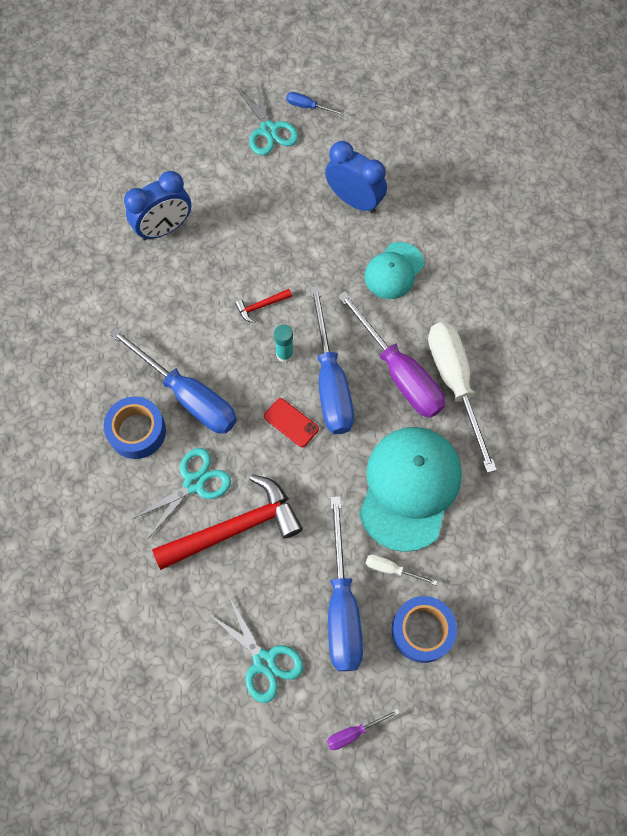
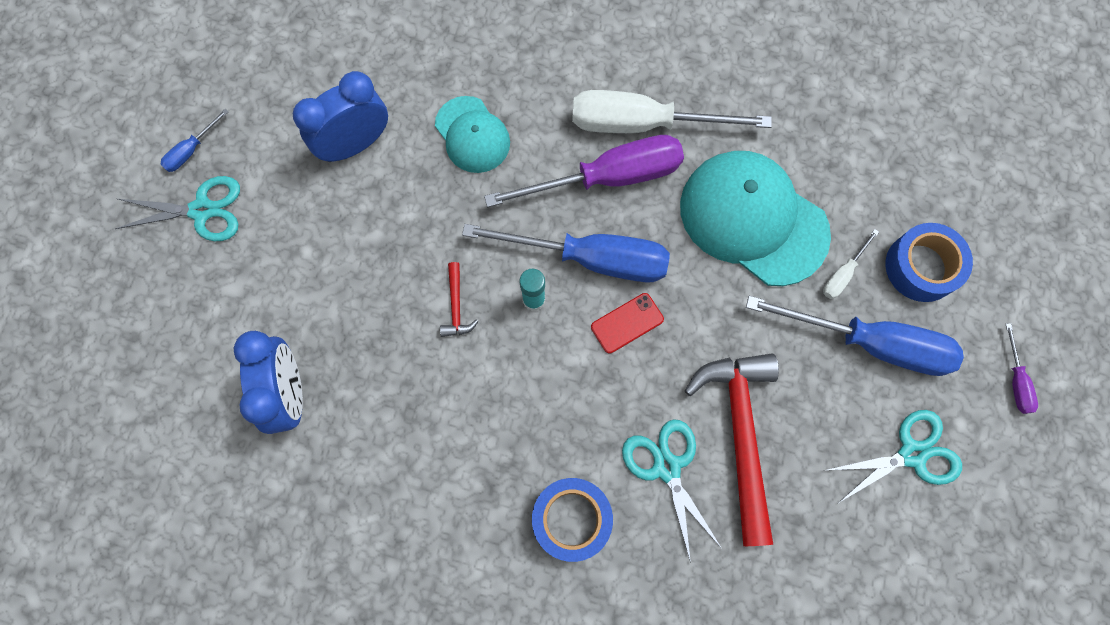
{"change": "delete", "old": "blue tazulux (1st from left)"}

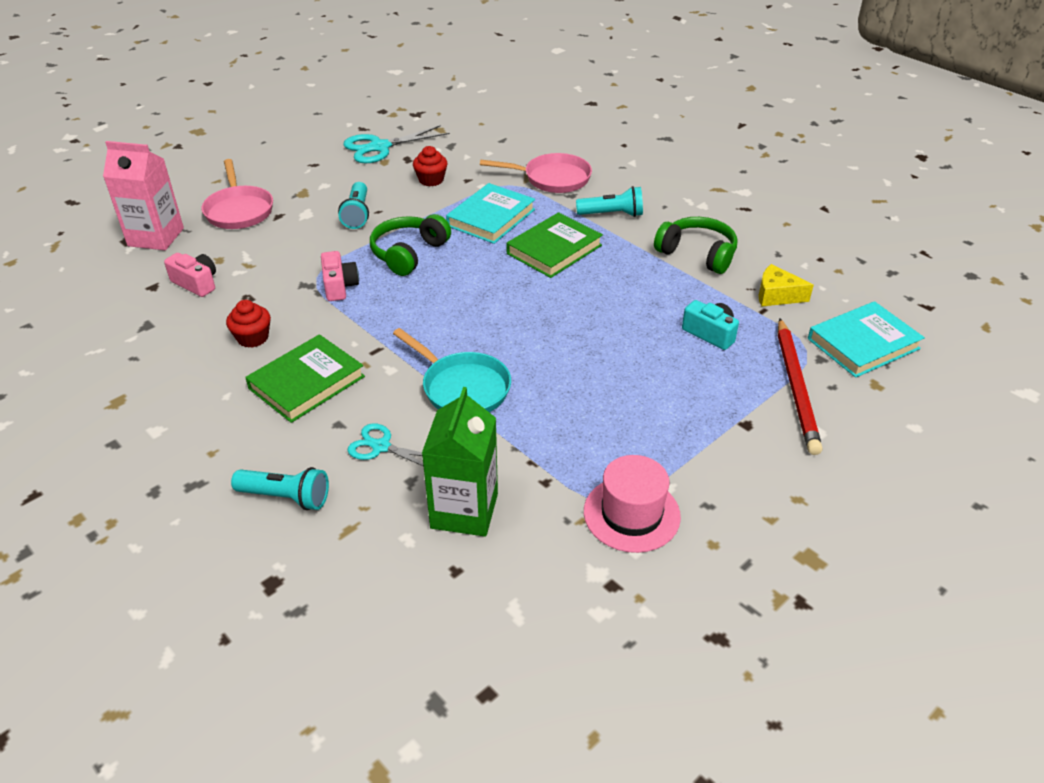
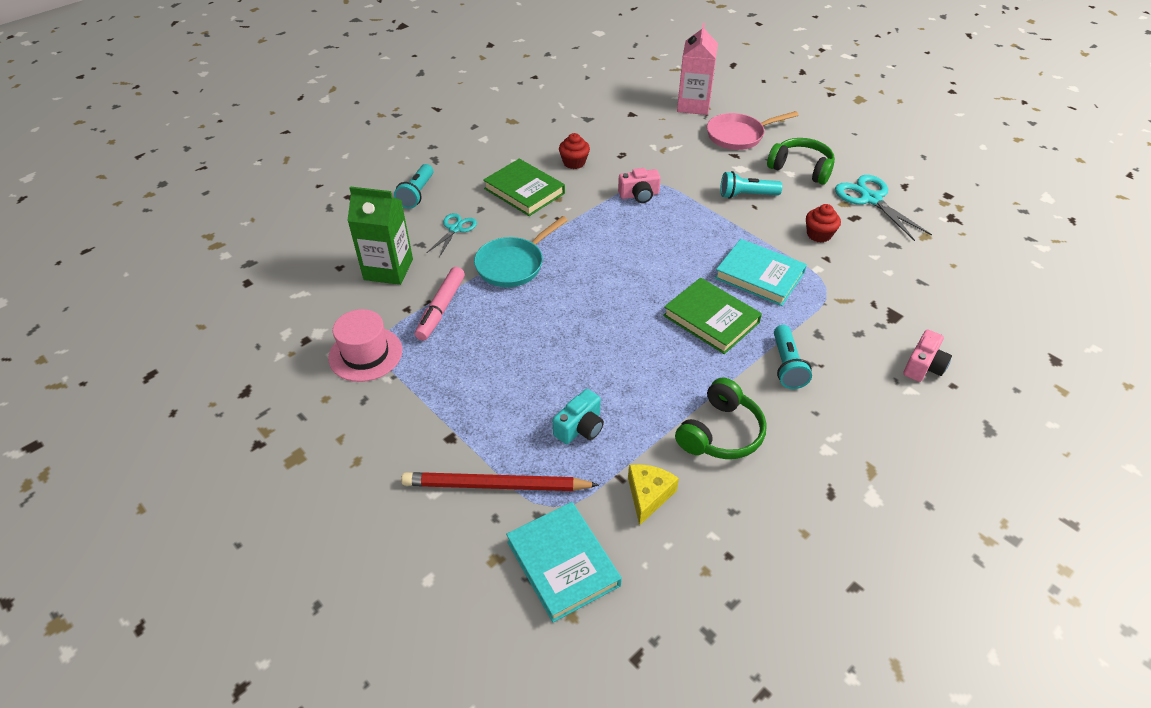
{"change": "delete", "old": "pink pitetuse (2nd from left)"}
{"change": "move", "old": "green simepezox (1st from left in the first image)", "new": "green simepezox (2nd from left)"}
{"change": "move", "old": "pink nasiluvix (1st from left in the first image)", "new": "pink nasiluvix (2nd from left)"}
{"change": "insert", "new": "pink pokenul"}

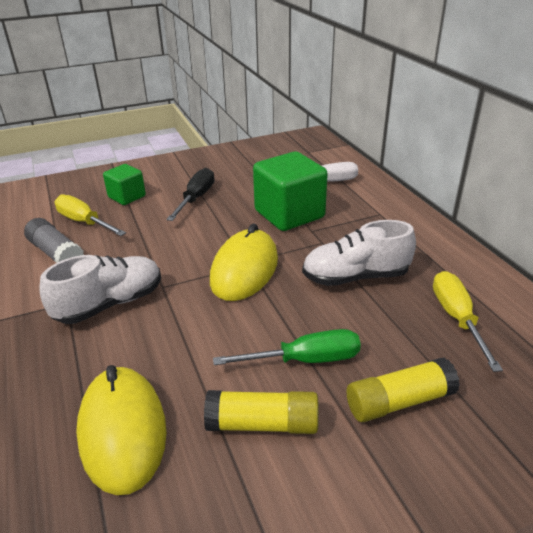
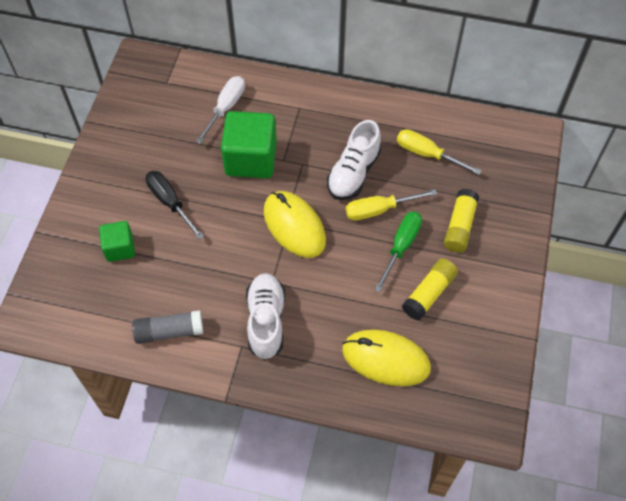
{"change": "move", "old": "yellow tazulux (1st from left)"}

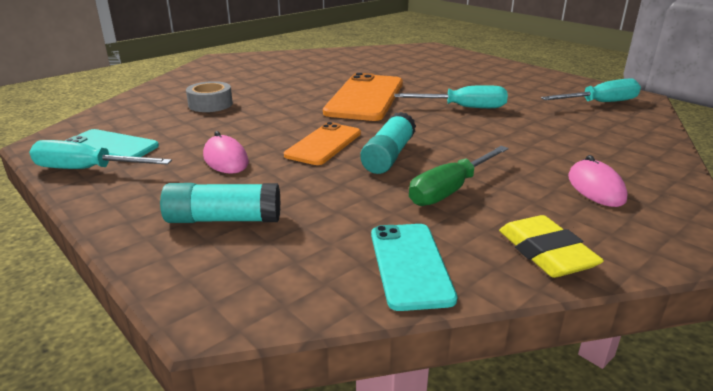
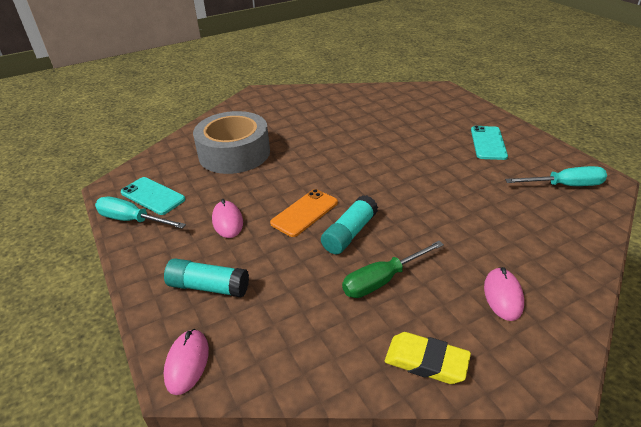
{"change": "delete", "old": "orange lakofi (2nd from left)"}
{"change": "resize", "old": "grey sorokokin", "factor": 2.1}
{"change": "delete", "old": "turquoise tazulux (2nd from left)"}
{"change": "rotate", "old": "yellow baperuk", "degrees": -60}
{"change": "move", "old": "turquoise lakofi (2nd from left)"}
{"change": "insert", "new": "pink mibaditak (1st from left)"}

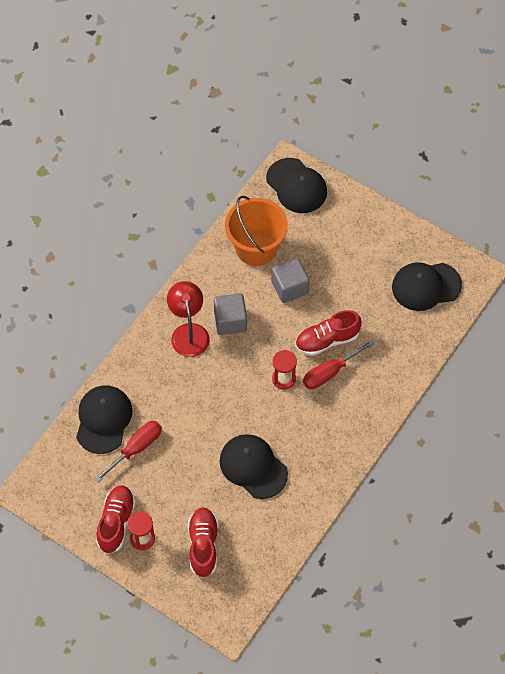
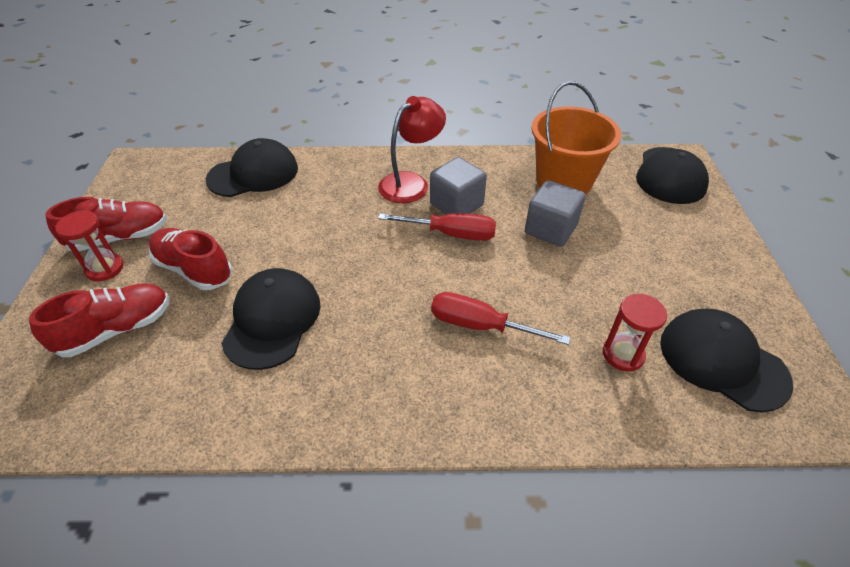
{"change": "move", "old": "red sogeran (3rd from left)"}
{"change": "move", "old": "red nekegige (2nd from left)"}
{"change": "move", "old": "red tazulux (1st from left)"}

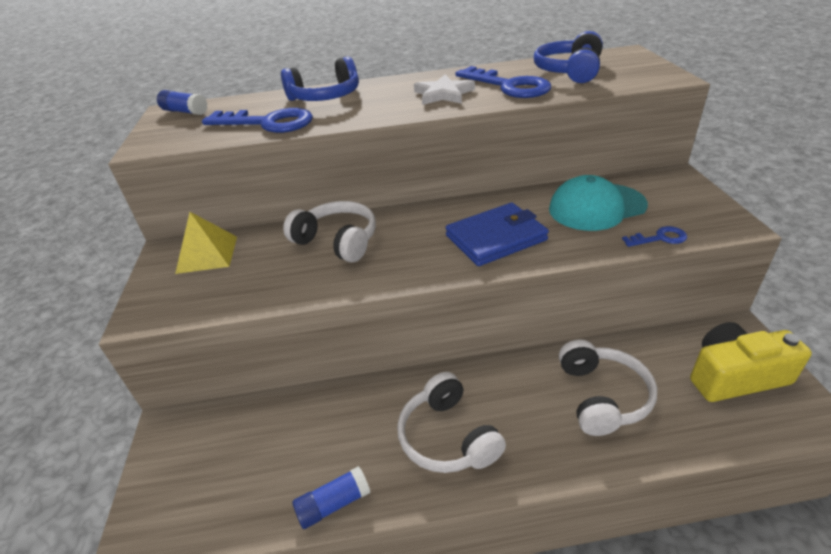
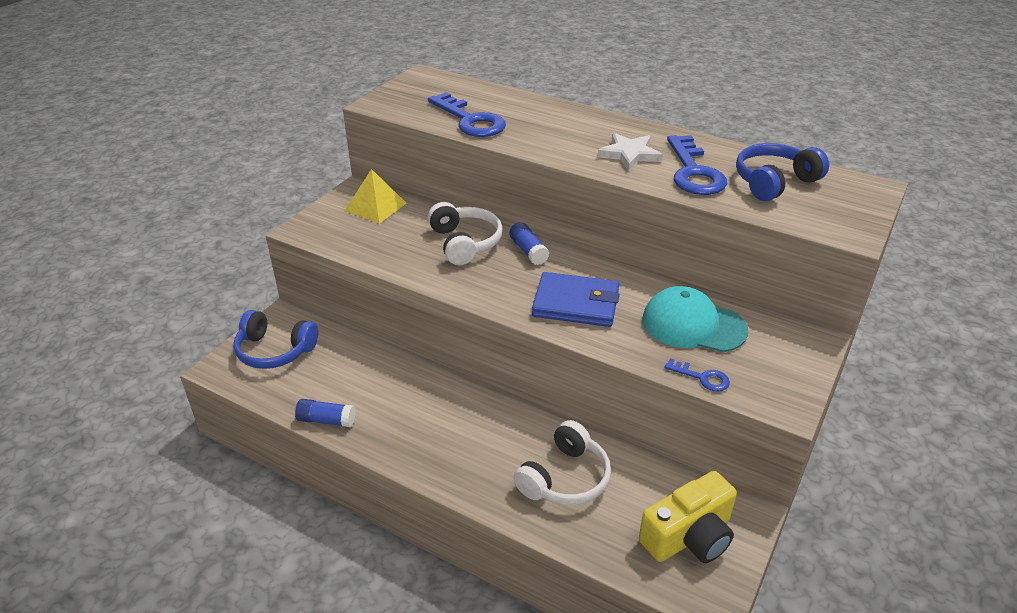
{"change": "move", "old": "blue simepezox (1st from left)"}
{"change": "move", "old": "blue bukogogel (1st from left in the first image)", "new": "blue bukogogel (2nd from left)"}
{"change": "rotate", "old": "yellow nasiluvix", "degrees": 120}
{"change": "delete", "old": "white simepezox (2nd from left)"}

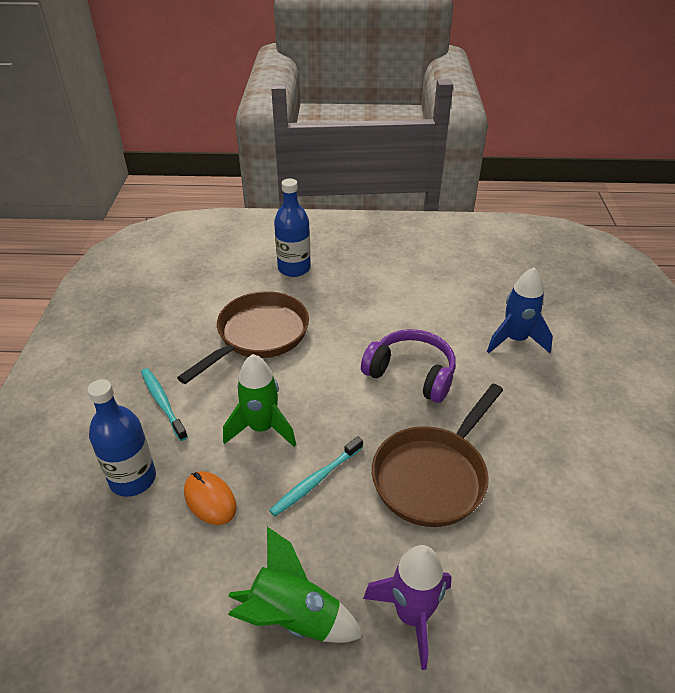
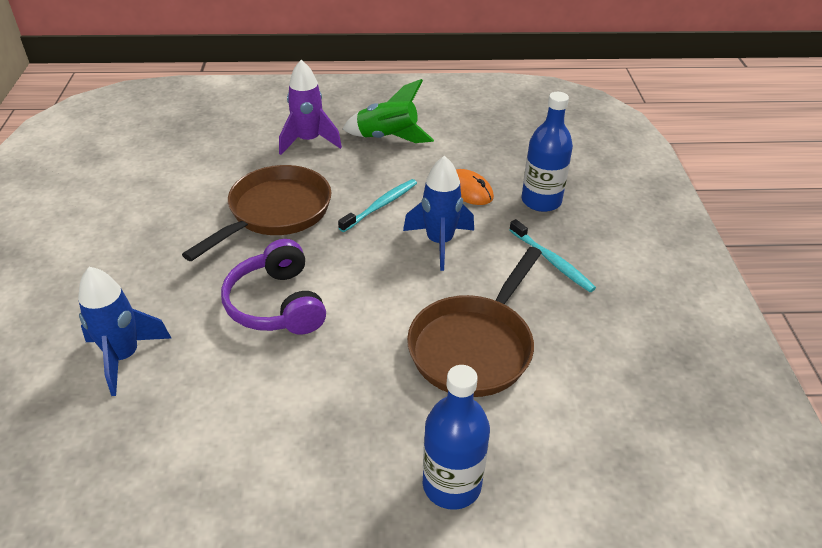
{"change": "rotate", "old": "purple simepezox", "degrees": 45}
{"change": "recolor", "old": "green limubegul (1st from left)", "new": "blue limubegul (2nd from left)"}

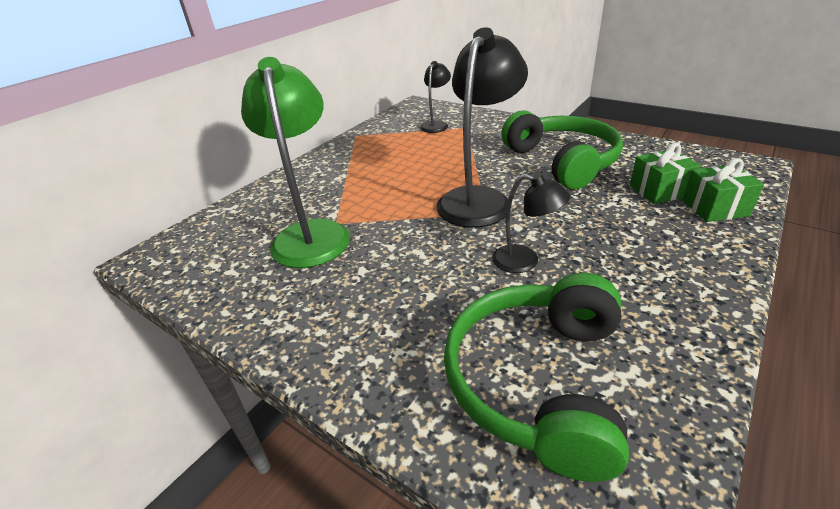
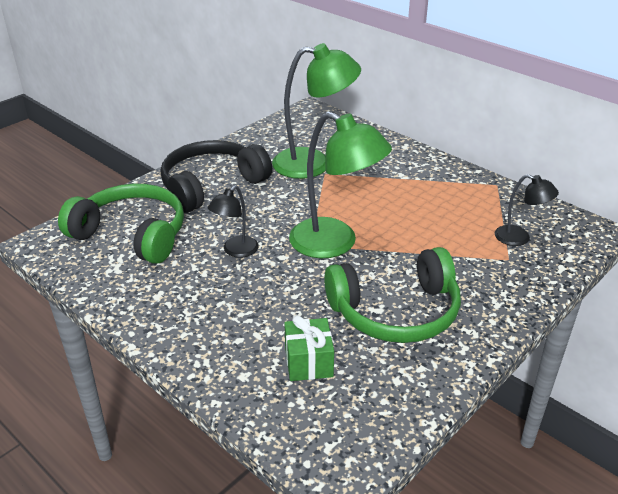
{"change": "recolor", "old": "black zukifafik (2nd from left)", "new": "green zukifafik (2nd from left)"}
{"change": "delete", "old": "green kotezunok (2nd from left)"}
{"change": "insert", "new": "black simepezox"}

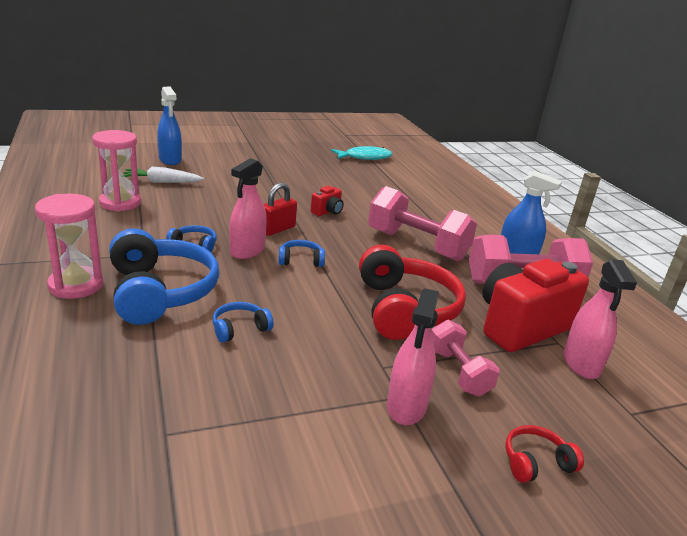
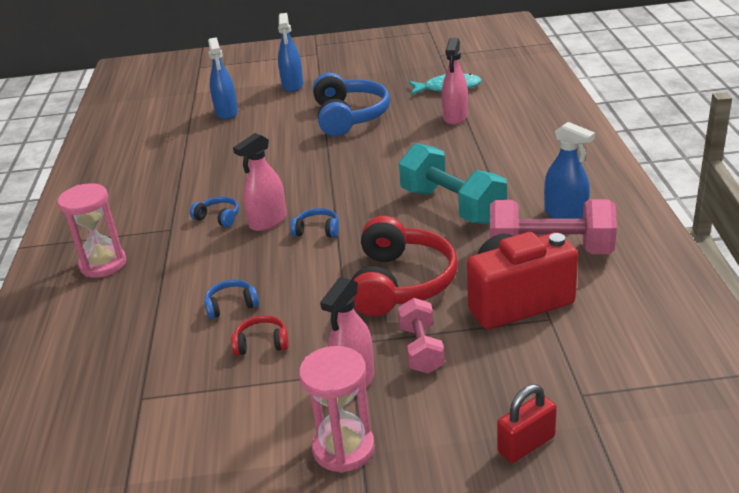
{"change": "move", "old": "pink nekegige (2nd from left)"}
{"change": "delete", "old": "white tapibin"}
{"change": "move", "old": "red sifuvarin"}
{"change": "delete", "old": "red nasiluvix (1st from left)"}
{"change": "recolor", "old": "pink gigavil (1st from left)", "new": "turquoise gigavil"}
{"change": "move", "old": "blue simepezox (1st from left in the first image)", "new": "blue simepezox (4th from left)"}
{"change": "move", "old": "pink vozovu (3rd from left)"}
{"change": "move", "old": "red simepezox (2nd from left in the first image)", "new": "red simepezox (1st from left)"}
{"change": "insert", "new": "blue vozovu (2nd from left)"}

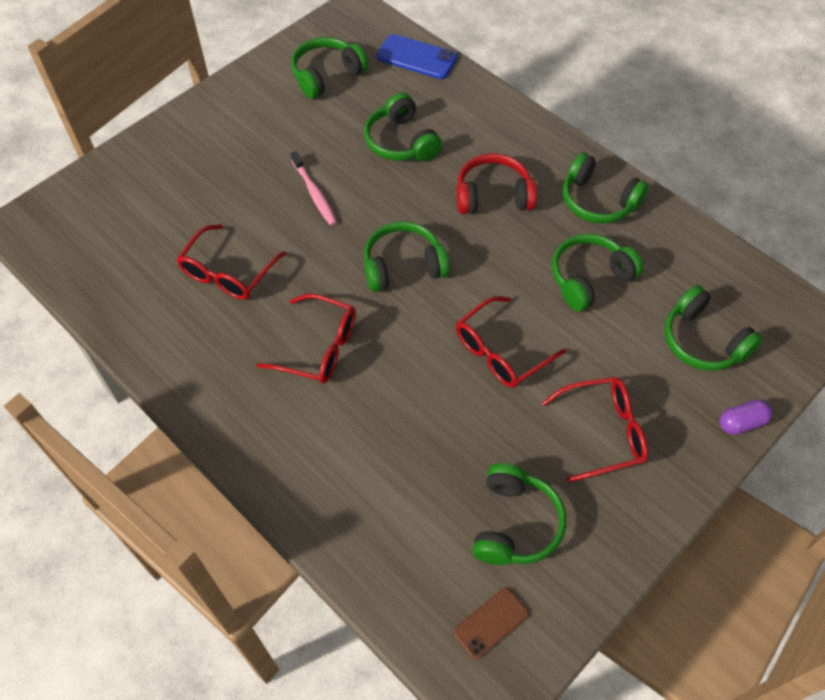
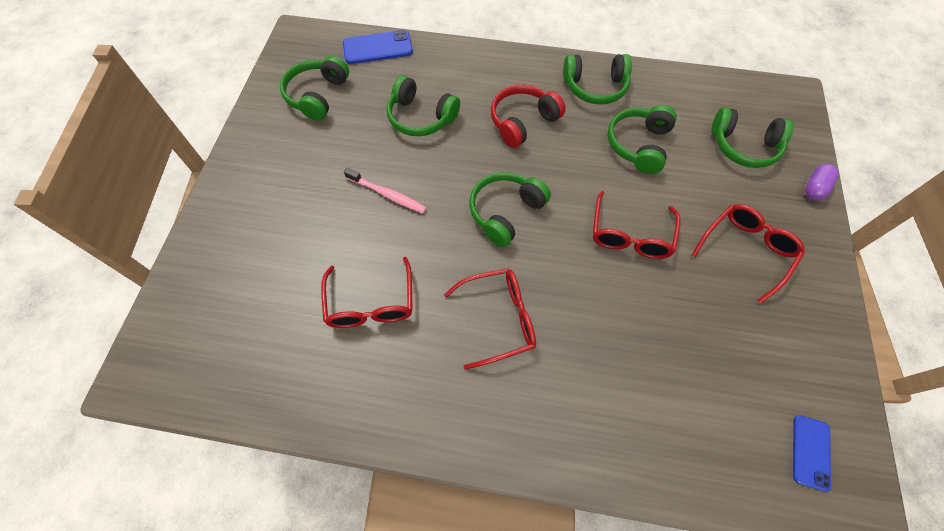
{"change": "delete", "old": "green simepezox (4th from left)"}
{"change": "recolor", "old": "brown lakofi", "new": "blue lakofi (2nd from left)"}

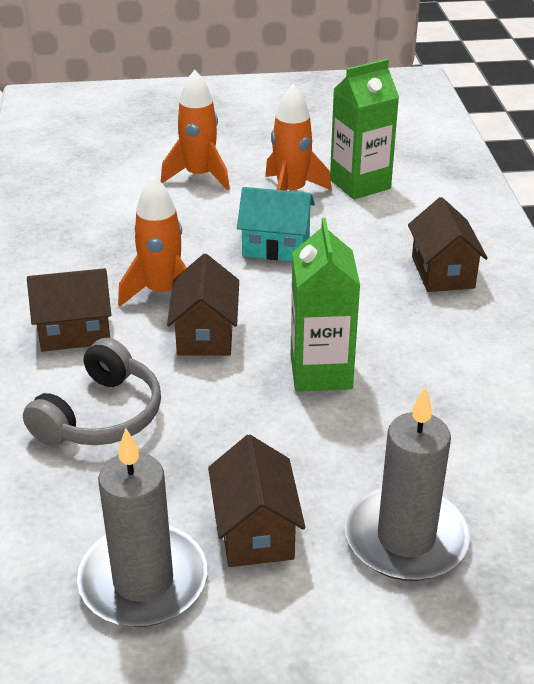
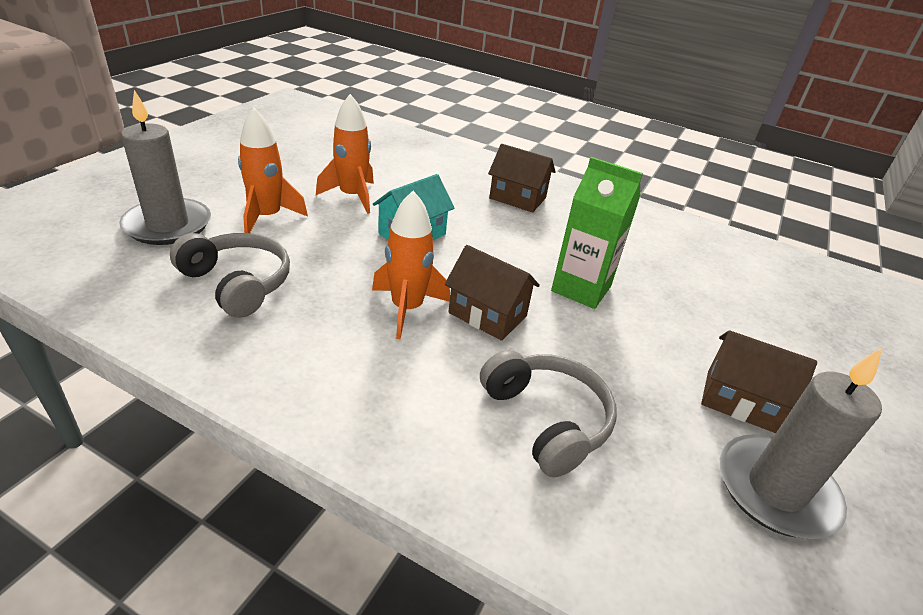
{"change": "delete", "old": "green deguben (2nd from left)"}
{"change": "delete", "old": "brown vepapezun (1st from left)"}
{"change": "move", "old": "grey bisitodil (2nd from left in the first image)", "new": "grey bisitodil (1st from left)"}
{"change": "insert", "new": "grey simepezox (1st from left)"}

